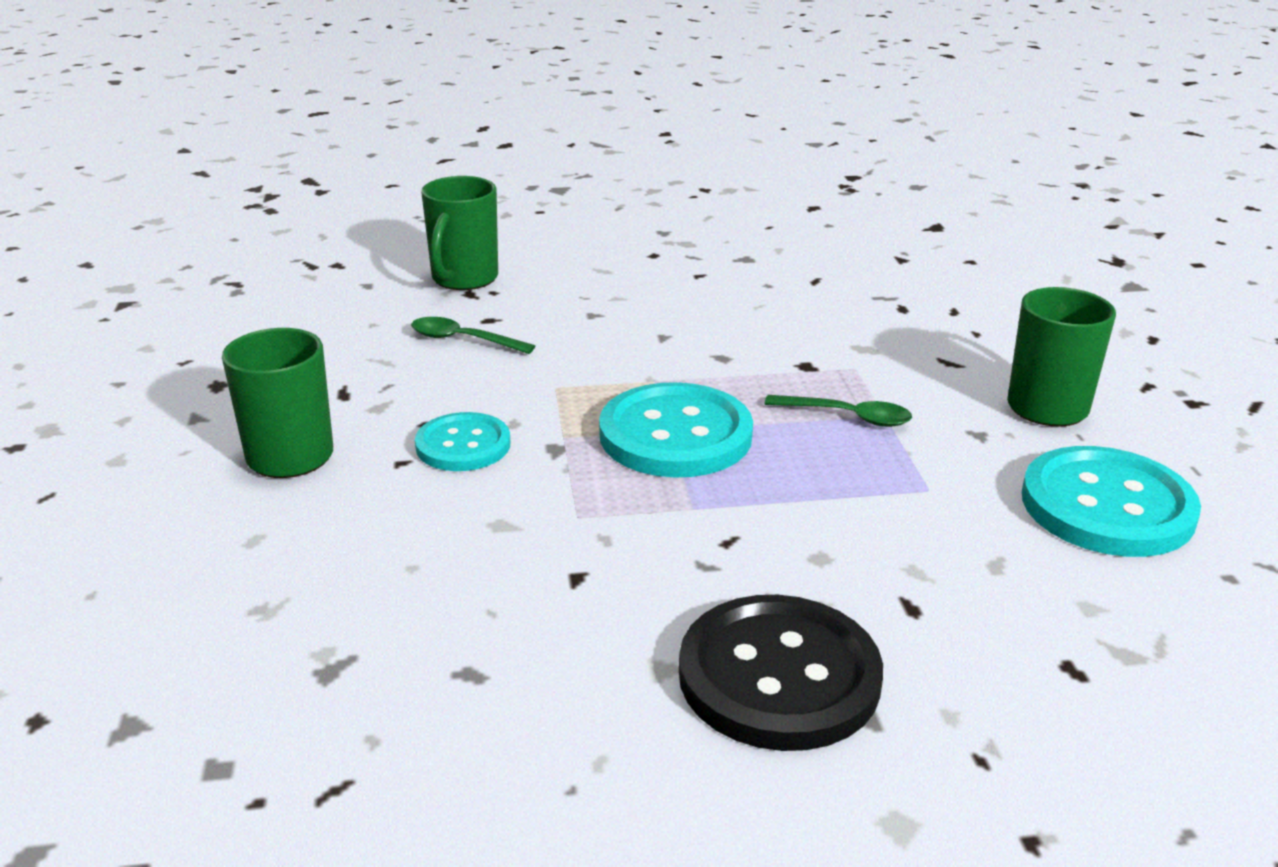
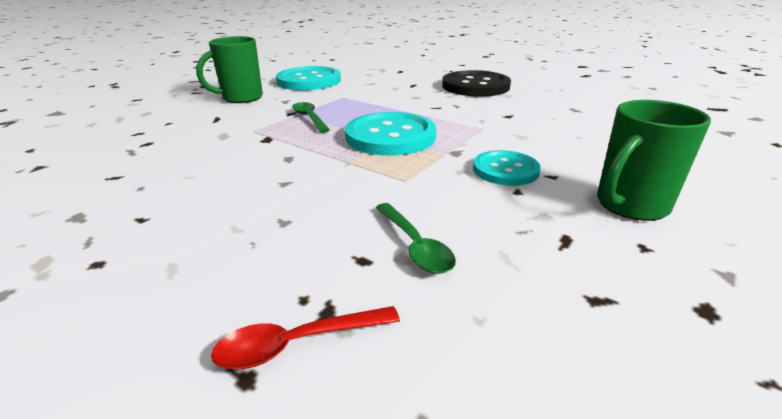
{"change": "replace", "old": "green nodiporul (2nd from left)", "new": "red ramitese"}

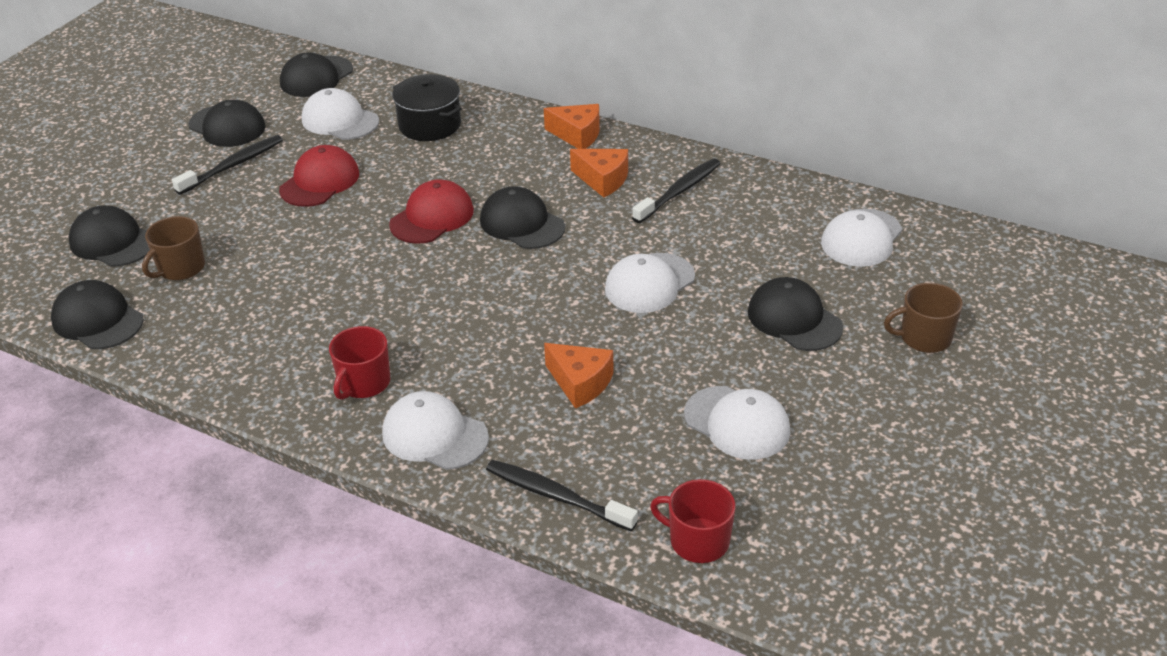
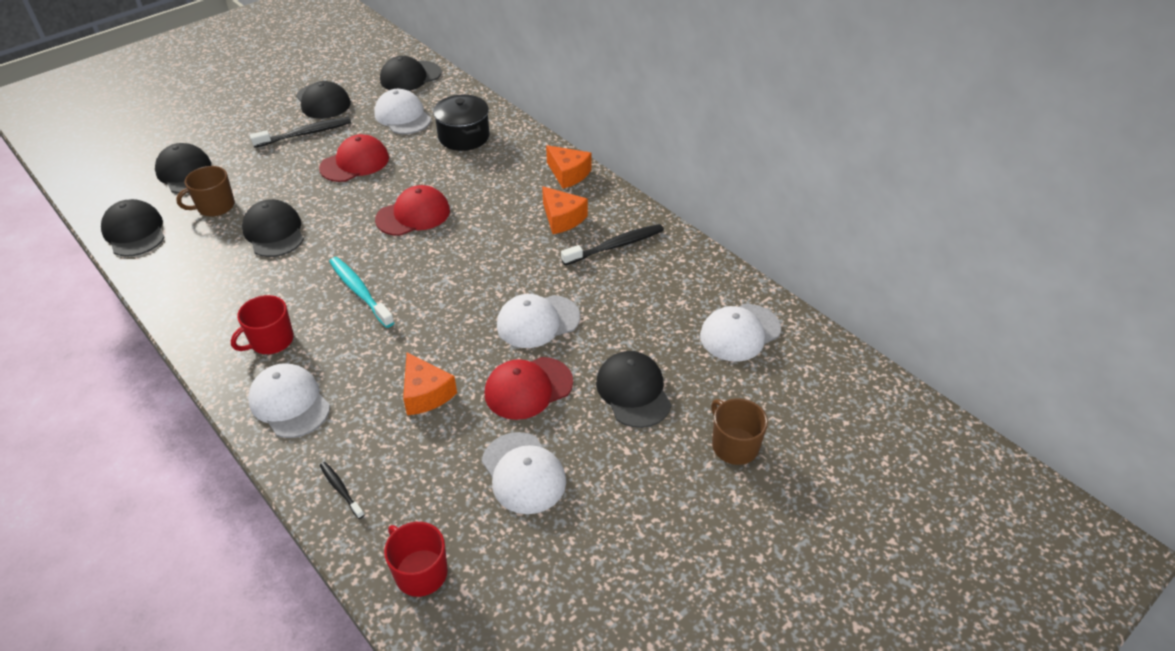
{"change": "move", "old": "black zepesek (5th from left in the first image)", "new": "black zepesek (3rd from left)"}
{"change": "rotate", "old": "brown nodiporul (2nd from left)", "degrees": 45}
{"change": "resize", "old": "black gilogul (2nd from left)", "factor": 0.56}
{"change": "insert", "new": "turquoise gilogul"}
{"change": "insert", "new": "red zepesek (3rd from left)"}

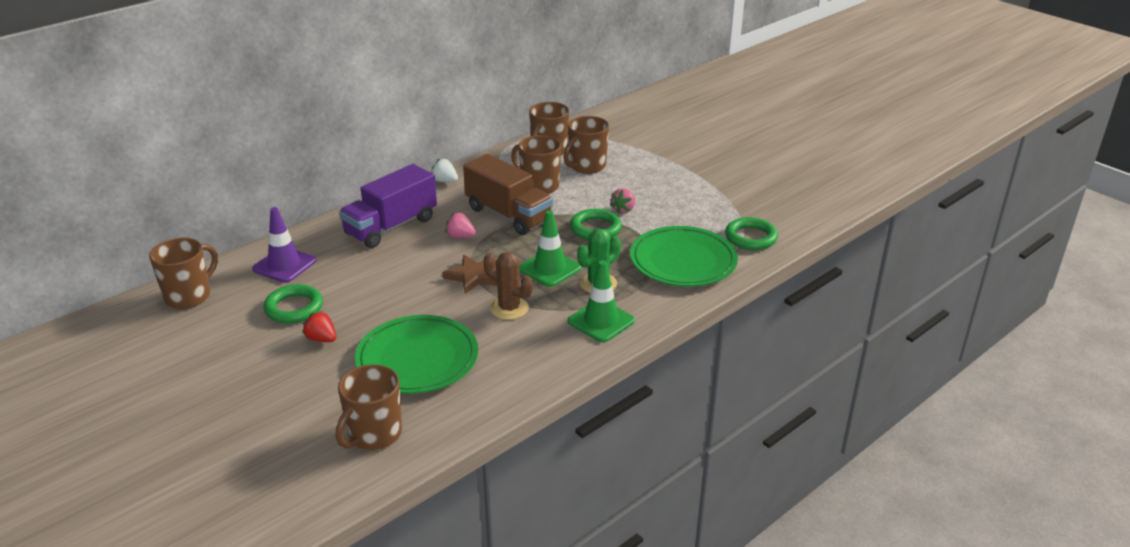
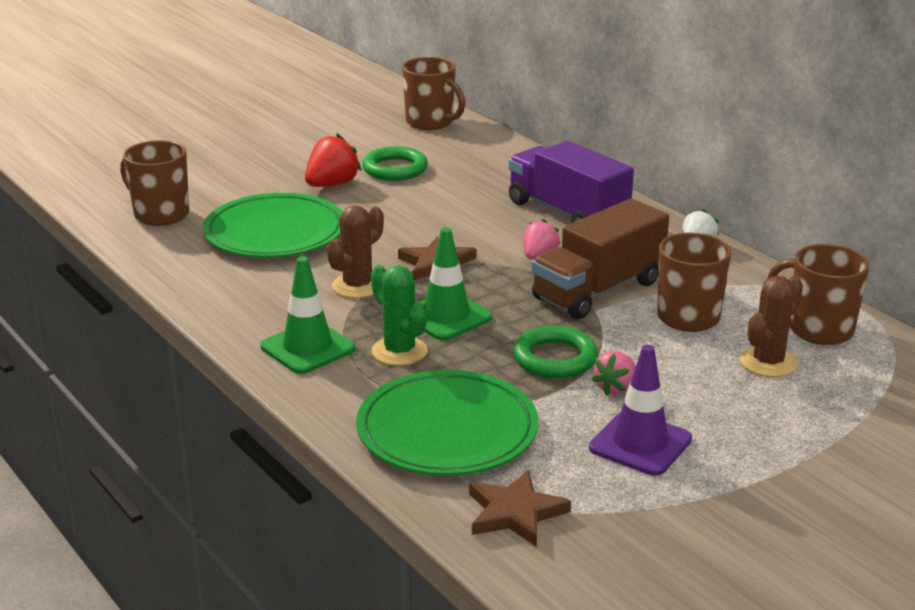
{"change": "replace", "old": "brown nodiporul (5th from left)", "new": "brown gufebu (2nd from left)"}
{"change": "rotate", "old": "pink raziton (2nd from left)", "degrees": -90}
{"change": "move", "old": "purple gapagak"}
{"change": "replace", "old": "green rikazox (3rd from left)", "new": "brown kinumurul (2nd from left)"}
{"change": "resize", "old": "red raziton", "factor": 1.51}

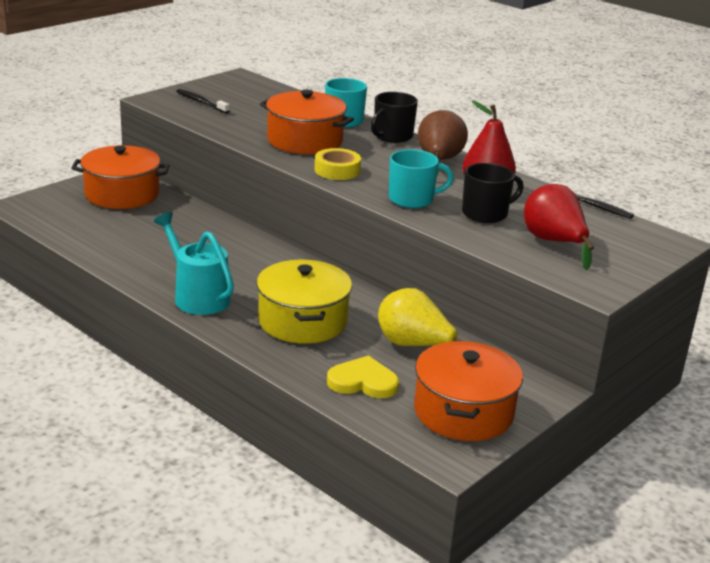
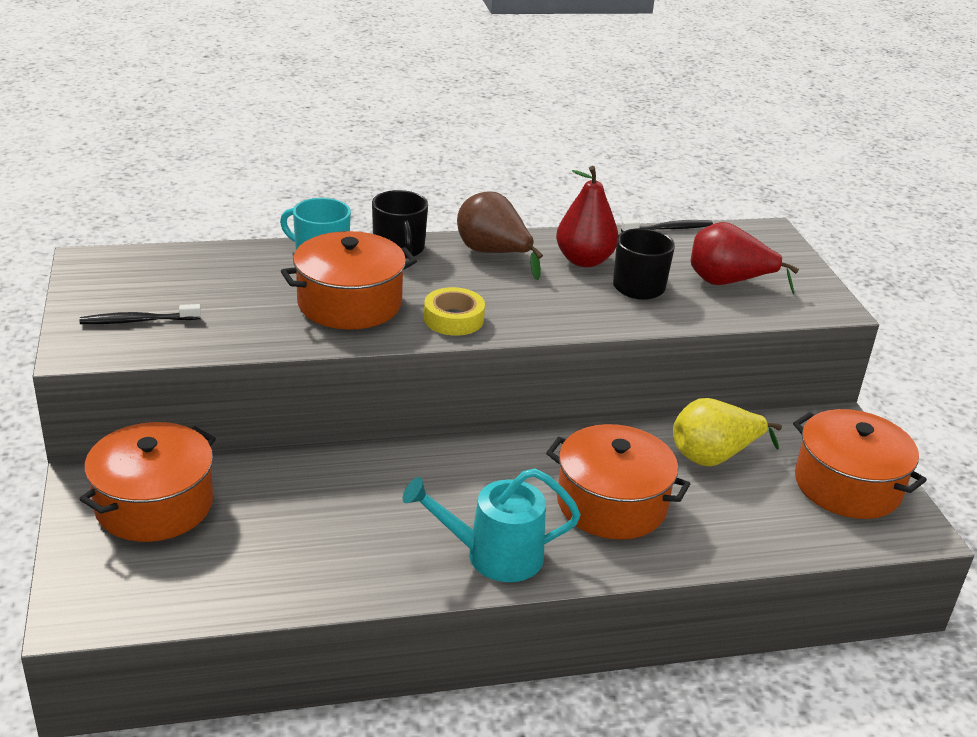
{"change": "delete", "old": "turquoise nodiporul (2nd from left)"}
{"change": "recolor", "old": "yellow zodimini", "new": "orange zodimini (3rd from left)"}
{"change": "delete", "old": "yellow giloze"}

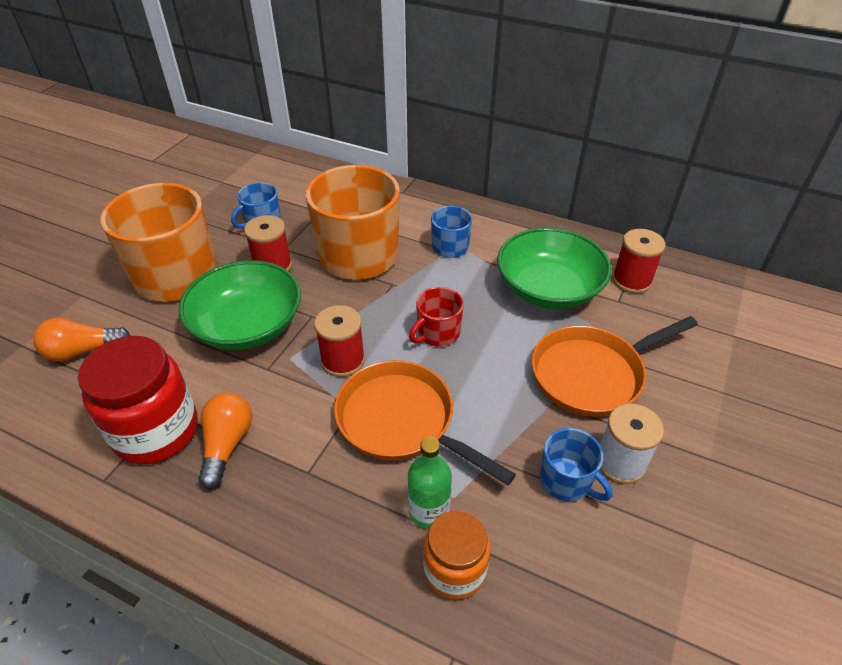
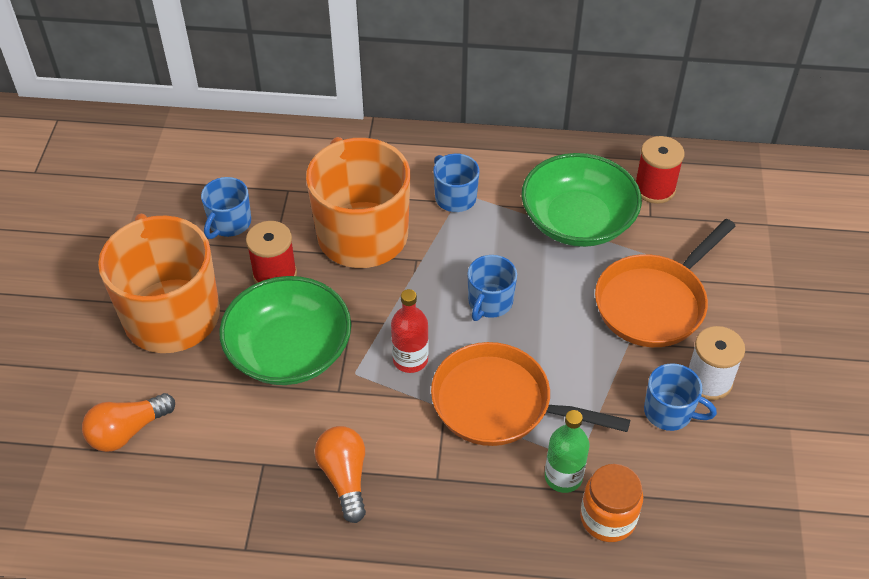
{"change": "recolor", "old": "red nodiporul", "new": "blue nodiporul (3rd from left)"}
{"change": "replace", "old": "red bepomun (2nd from left)", "new": "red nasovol"}
{"change": "delete", "old": "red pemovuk"}

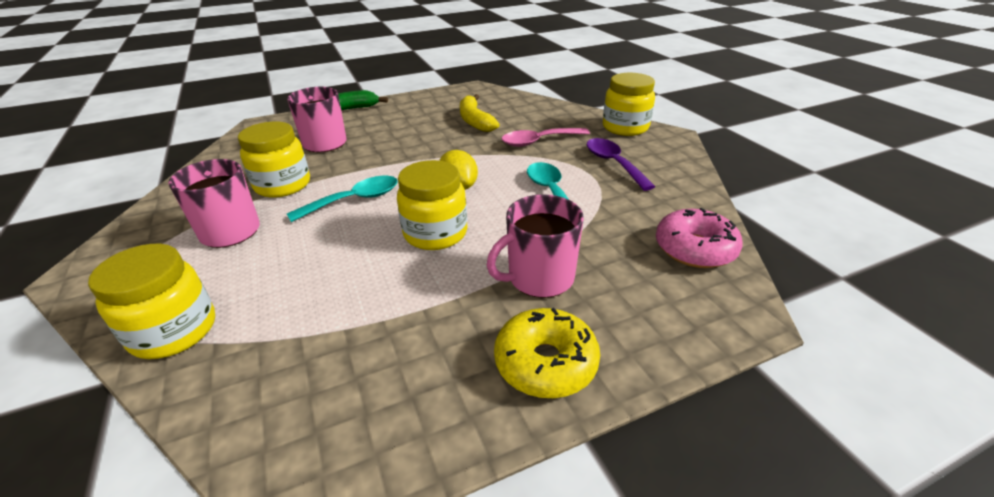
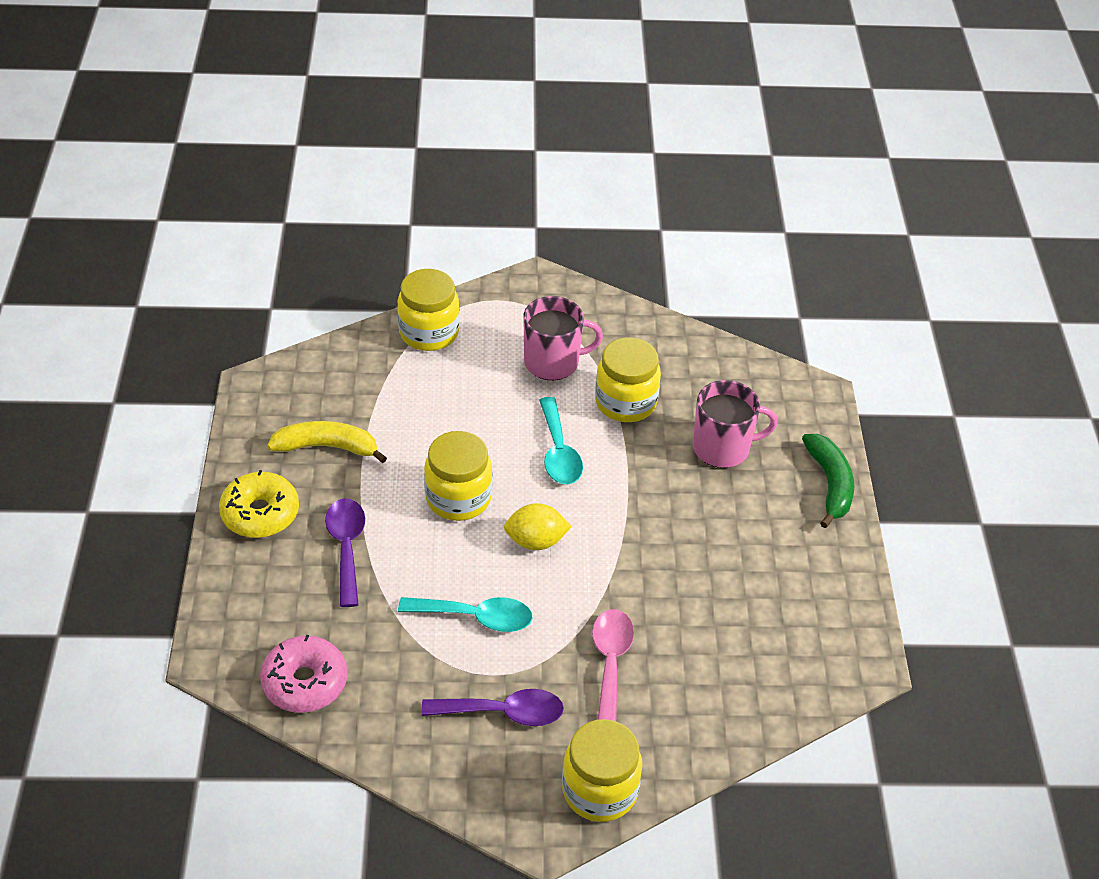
{"change": "move", "old": "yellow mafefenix"}
{"change": "replace", "old": "pink nodiporul (3rd from left)", "new": "purple ramitese (1st from left)"}

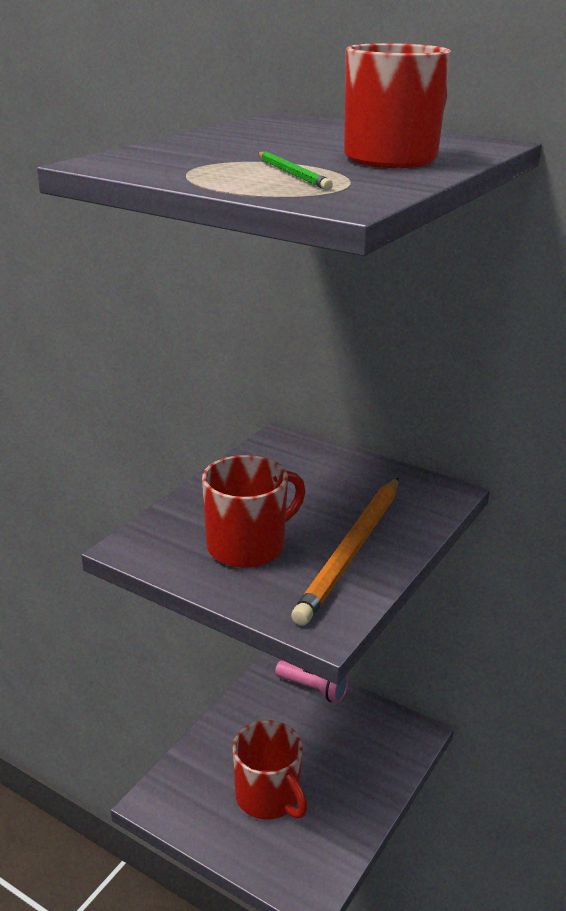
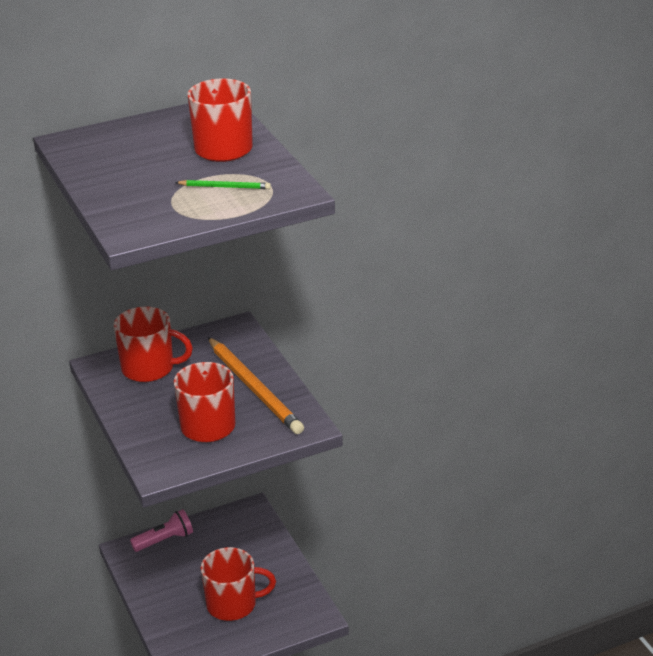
{"change": "insert", "new": "red nodiporul (1st from left)"}

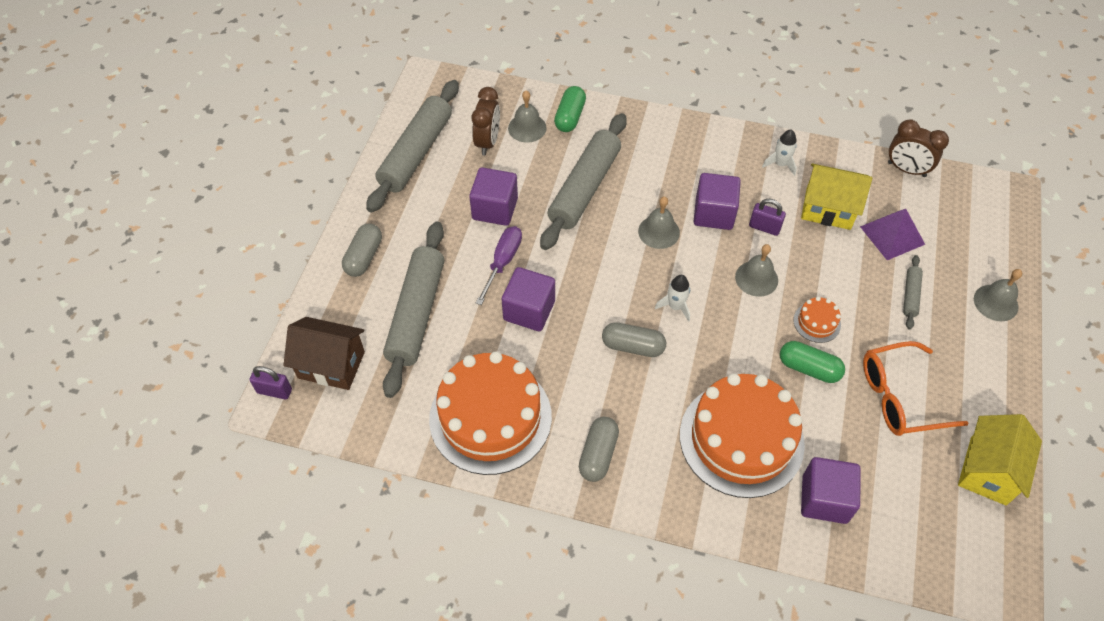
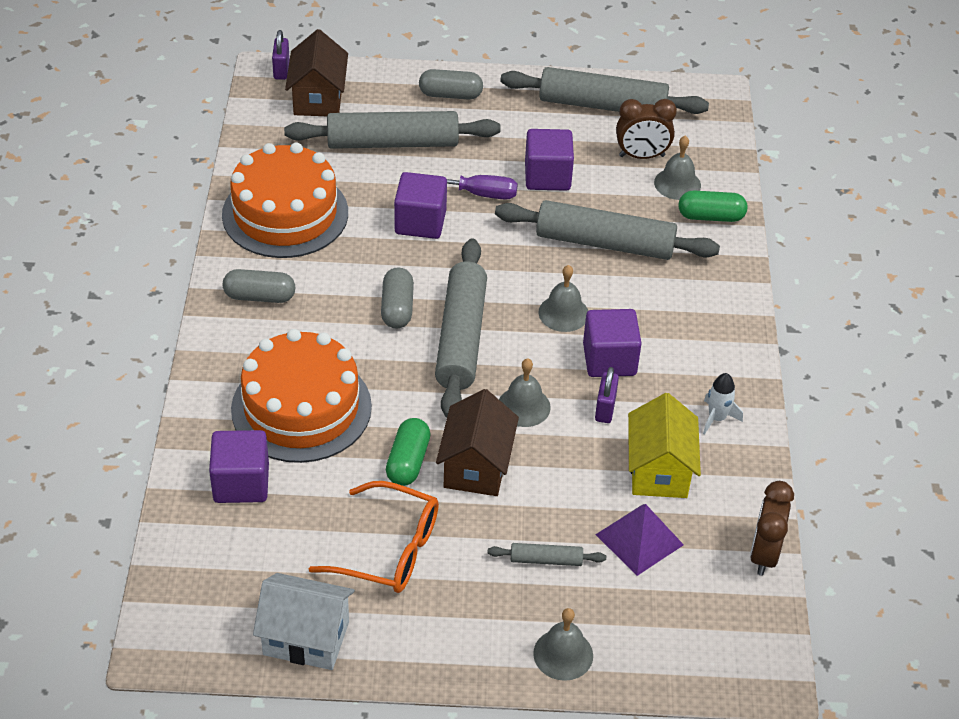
{"change": "replace", "old": "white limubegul (1st from left)", "new": "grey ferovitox (2nd from left)"}
{"change": "replace", "old": "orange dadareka (3rd from left)", "new": "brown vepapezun (2nd from left)"}
{"change": "rotate", "old": "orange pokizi", "degrees": 135}
{"change": "recolor", "old": "yellow vepapezun (2nd from left)", "new": "white vepapezun"}

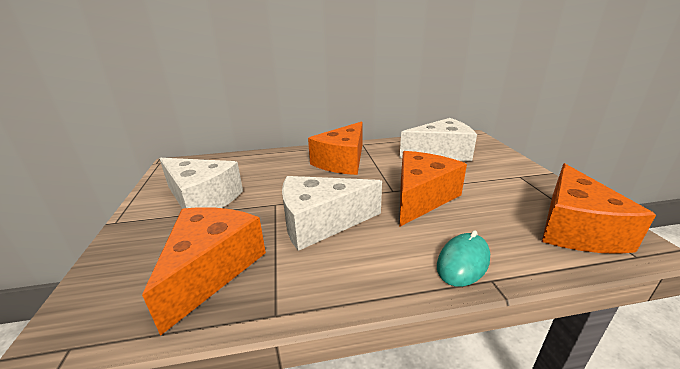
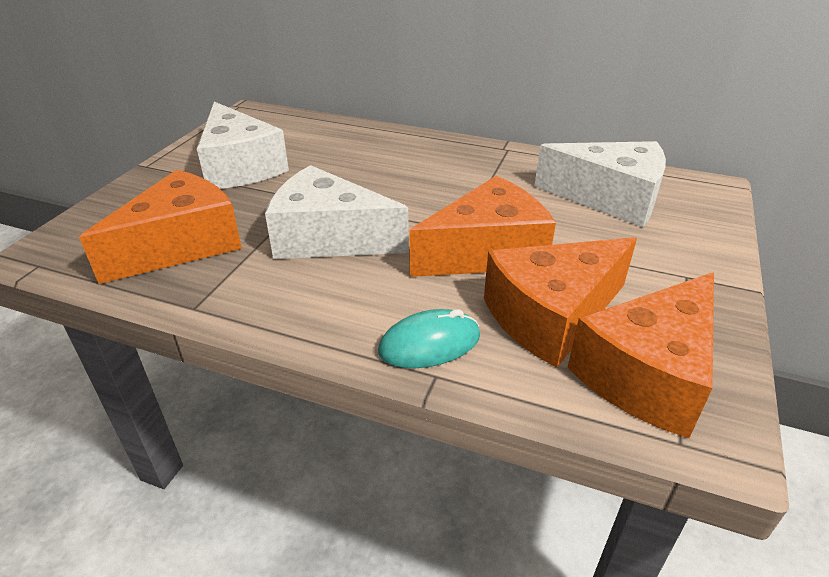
{"change": "move", "old": "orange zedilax (2nd from left in the first image)", "new": "orange zedilax (3rd from left)"}

